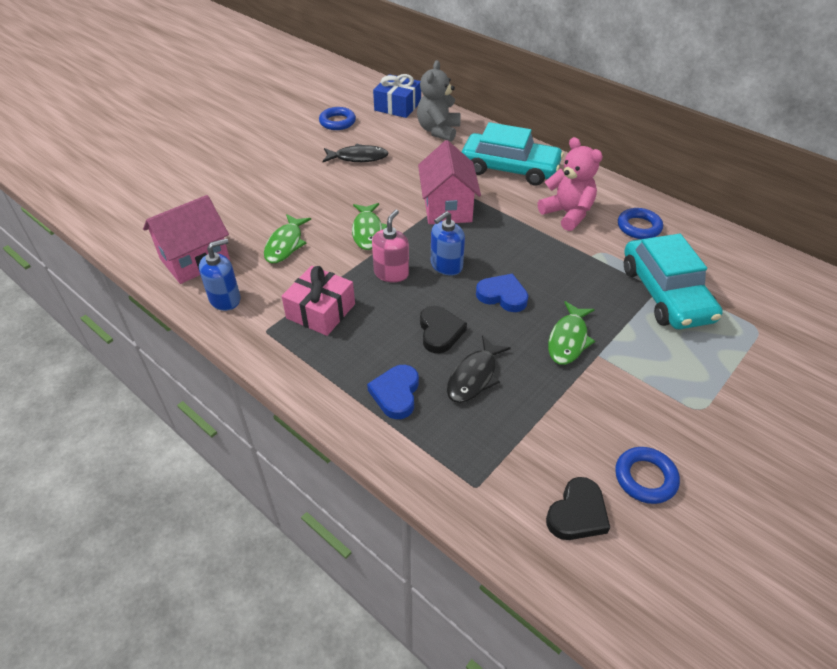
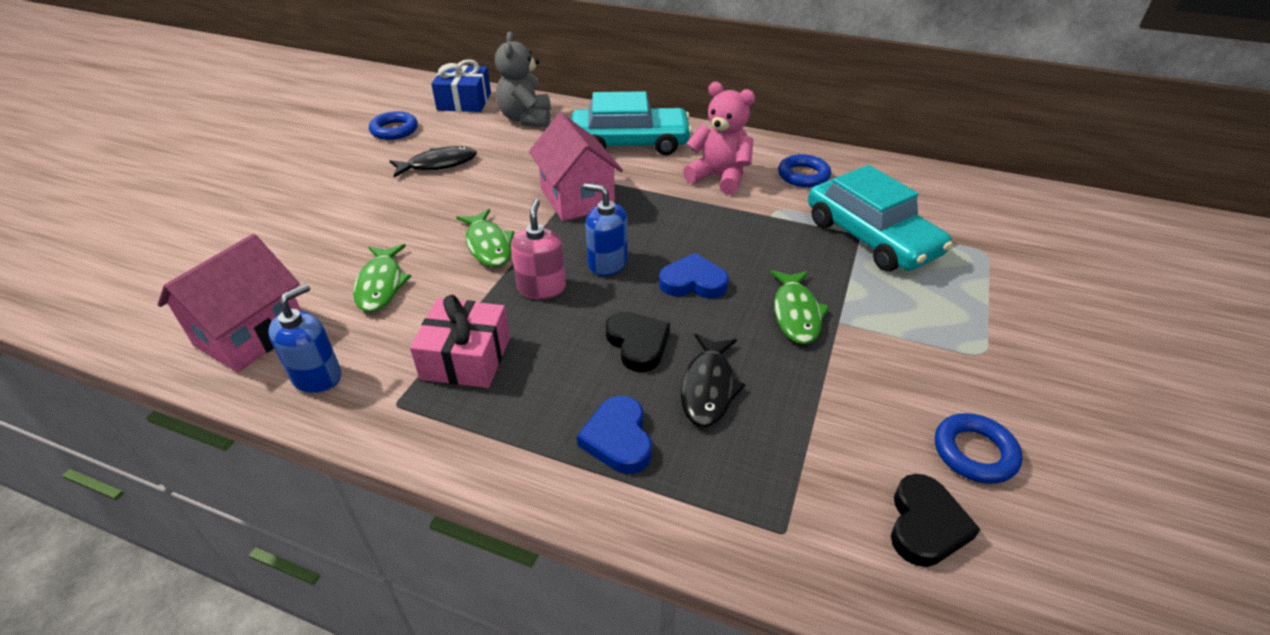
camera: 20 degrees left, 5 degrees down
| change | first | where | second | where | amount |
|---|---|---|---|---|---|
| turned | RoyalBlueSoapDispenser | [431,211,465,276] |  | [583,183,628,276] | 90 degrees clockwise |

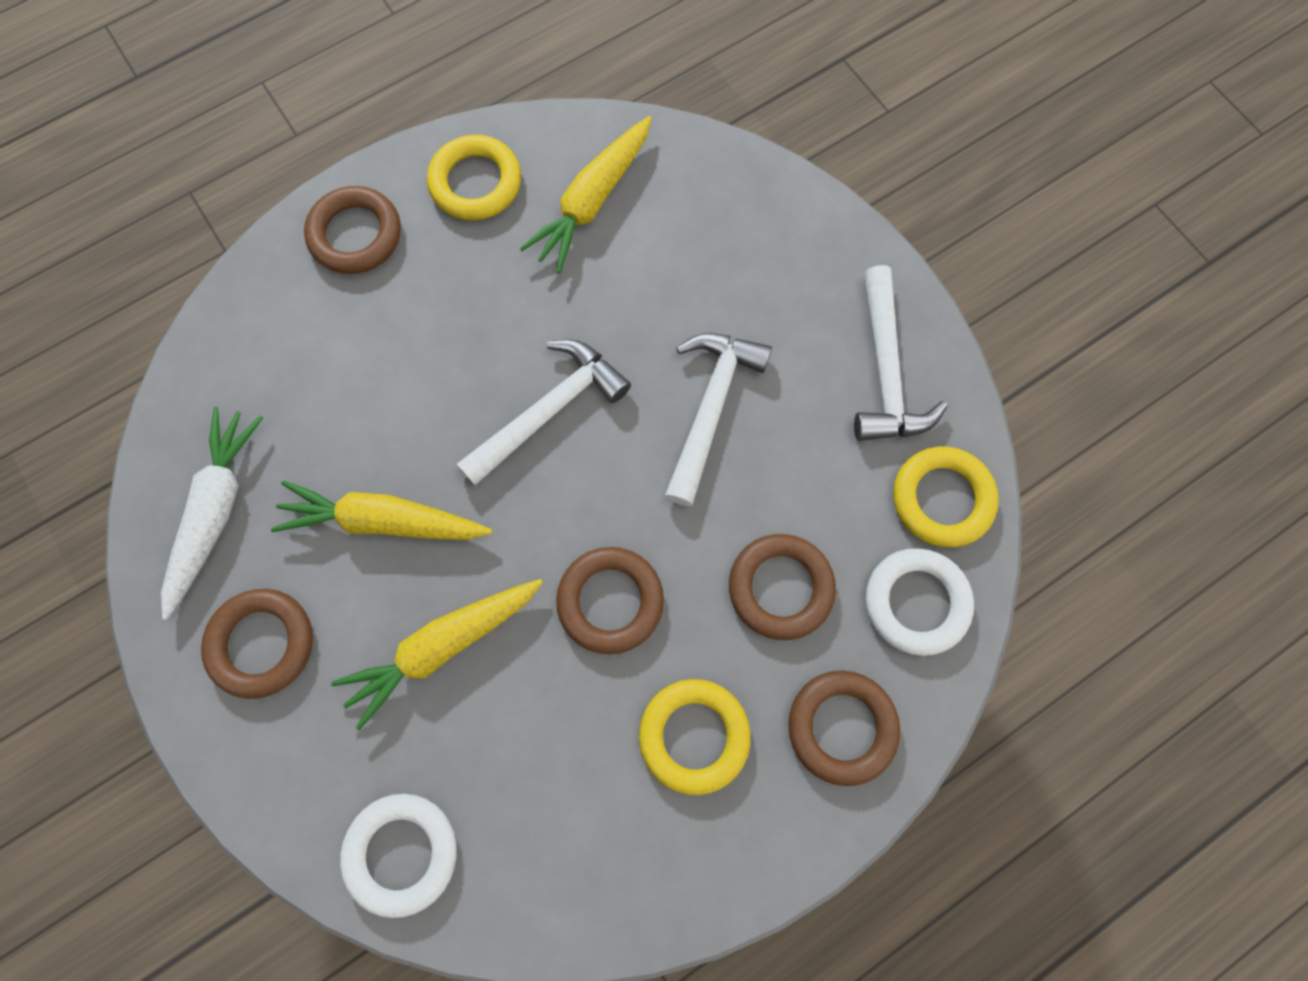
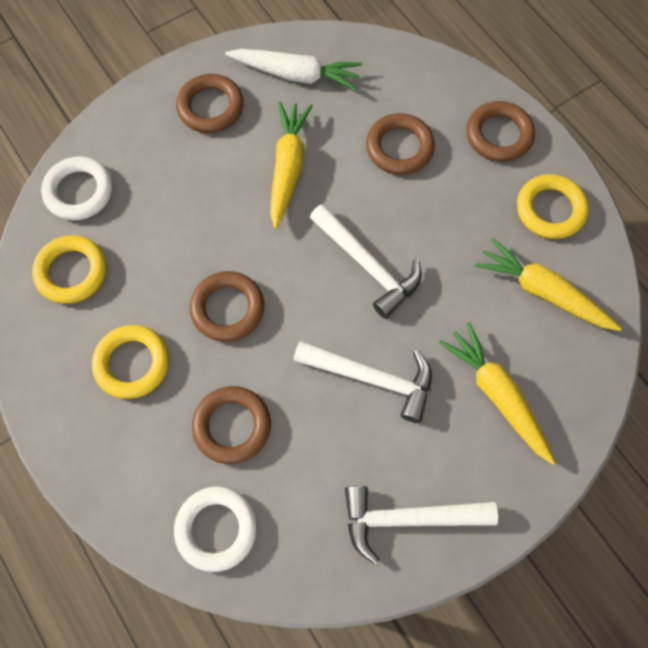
camera: 90 degrees right, 5 degrees down
| change | first | where | second | where | amount |
|---|---|---|---|---|---|
| moved | YellowHoop | [893,447,999,547] |  | [32,235,107,304] |  |
| moved | YellowCarrot | [331,579,543,730] |  | [439,322,555,465] |  |
| moved | BrownHoop | [788,670,900,786] |  | [366,113,435,175] |  |

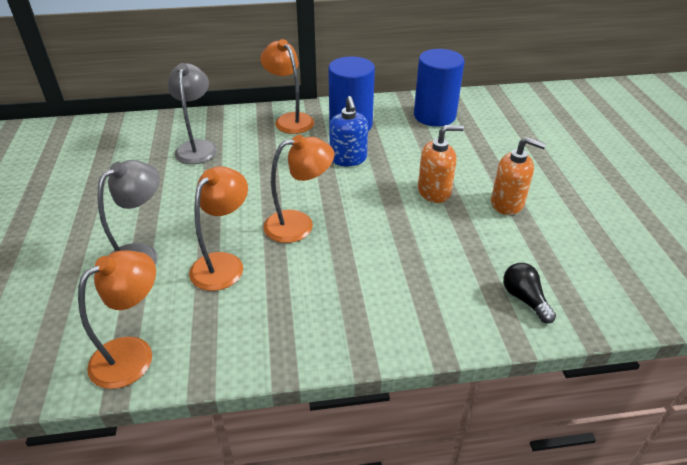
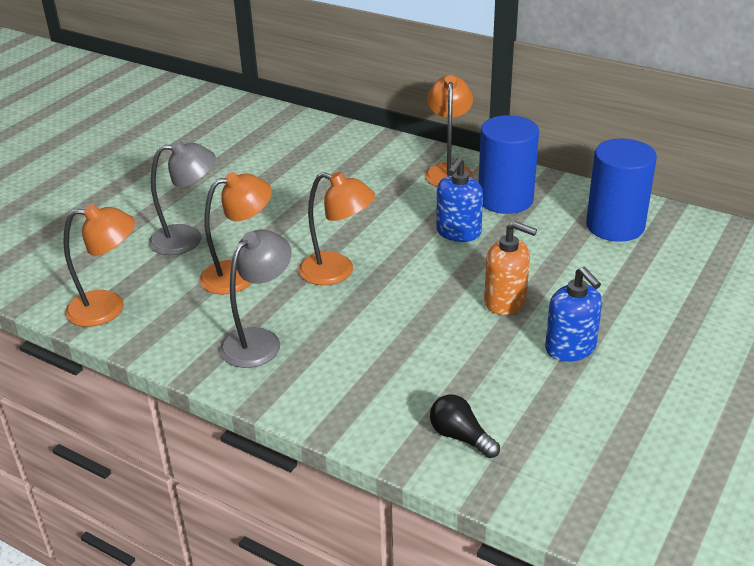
camera: 40 degrees right, 5 degrees down
| change | first | where | second | where | amount |
|---|---|---|---|---|---|
| moved | AshGreyReadingLamp | [168,63,217,164] |  | [219,230,292,368] |  |
| recoloured | OrangeColouredSoapDispenser | [491,137,546,215] | RoyalBlueSoapDispenser | [545,267,602,362] |  |
| turned | BlackBulb | [503,263,556,323] |  | [430,394,500,458] | 60 degrees counterclockwise |

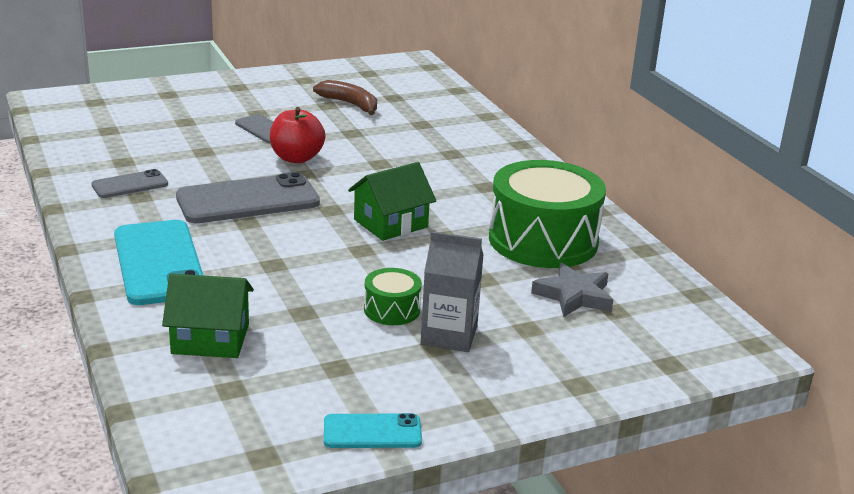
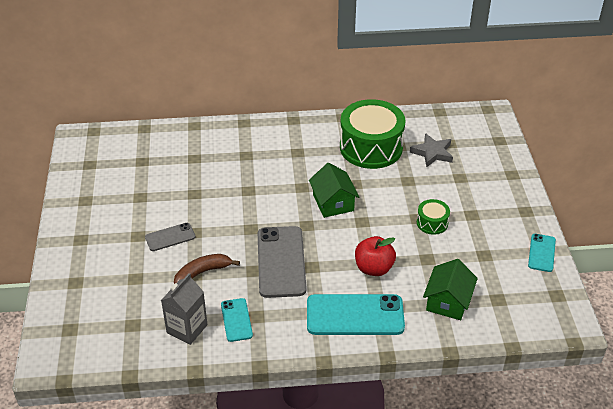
camera: 70 degrees left, 15 degrees up
| change | first | where | second | where | amount |
|---|---|---|---|---|---|
| moved | BrownBanana | [313,80,377,115] |  | [174,254,240,284] |  |
| moved | CrimsonToyApple | [270,107,326,163] |  | [355,236,396,276] |  |
| recoloured | AshGreyMobilePhone | [91,169,168,198] | AquaMobilePhone | [221,298,253,342] |  |
| moved | AshGreyCarton | [421,231,483,352] |  | [161,273,208,345] |  |

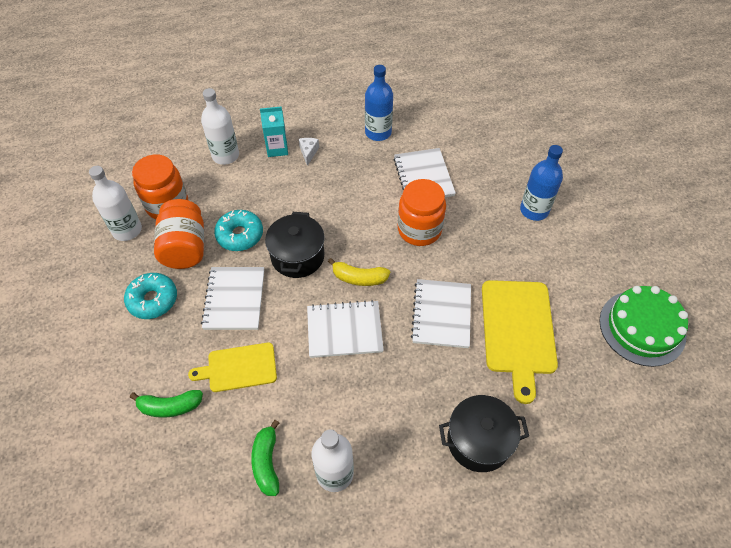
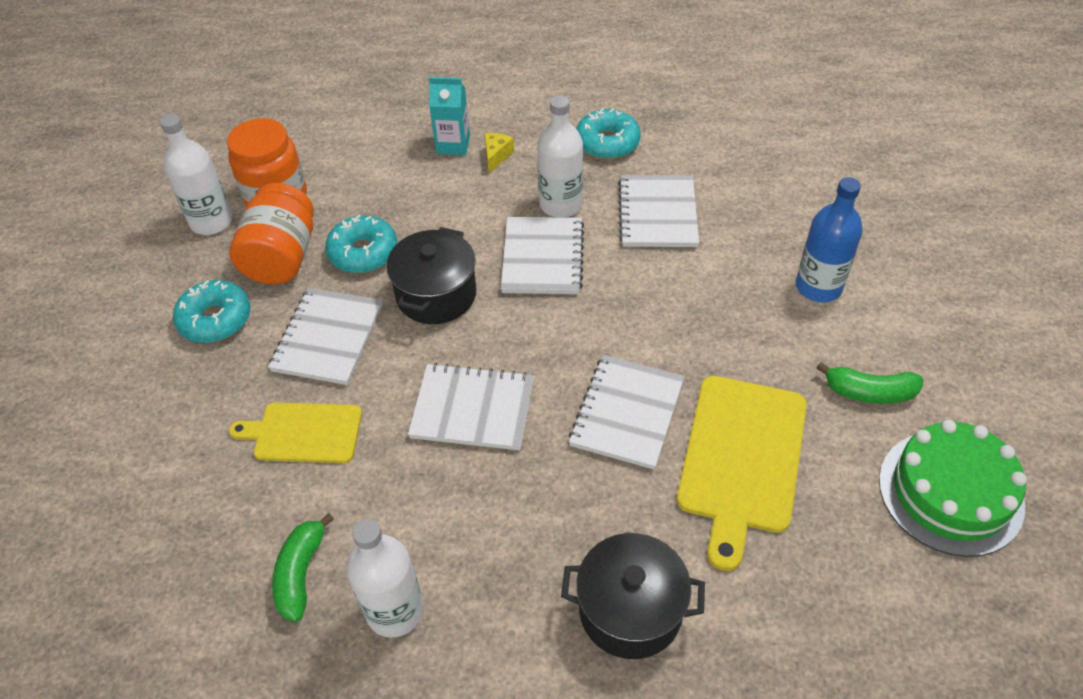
camera: 15 degrees right, 5 degrees down
| change | first | where | second | where | amount |
|---|---|---|---|---|---|
| replaced | RoyalBlueFlask | [365,65,393,141] | AquaDonut | [576,108,640,159] |  |
| moved | WhiteFlask | [201,88,239,165] |  | [537,95,583,217] |  |
| recoloured | WhiteCheese | [299,138,319,166] | YellowCheese | [485,133,514,173] |  |
| removed | OrangeColouredPreserveJar | [398,179,446,246] |  |  |  |
| removed | YellowBanana | [328,258,390,286] |  |  |  |
| moved | EmeraldBanana | [130,390,203,418] |  | [817,362,923,404] |  |
| added |  |  | WhiteNotepad | [501,217,584,294] |  |

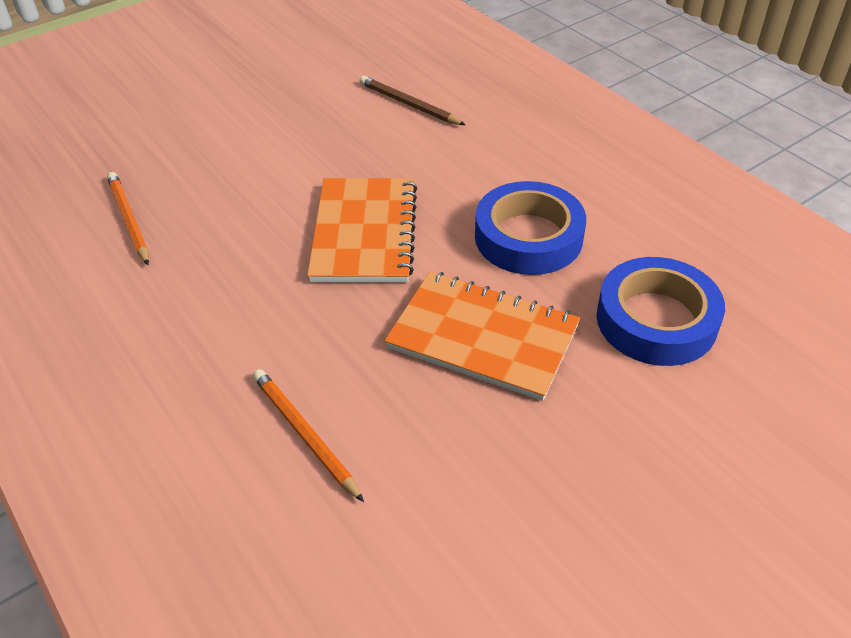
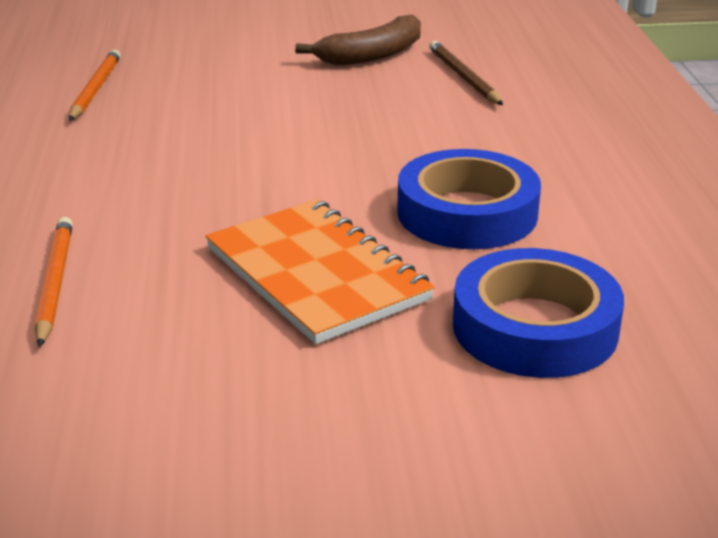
camera: 30 degrees right, 15 degrees down
| change | first | where | second | where | amount |
|---|---|---|---|---|---|
| removed | OrangeColouredNotepad | [307,178,417,283] |  |  |  |
| added |  |  | BrownBanana | [295,14,421,66] |  |

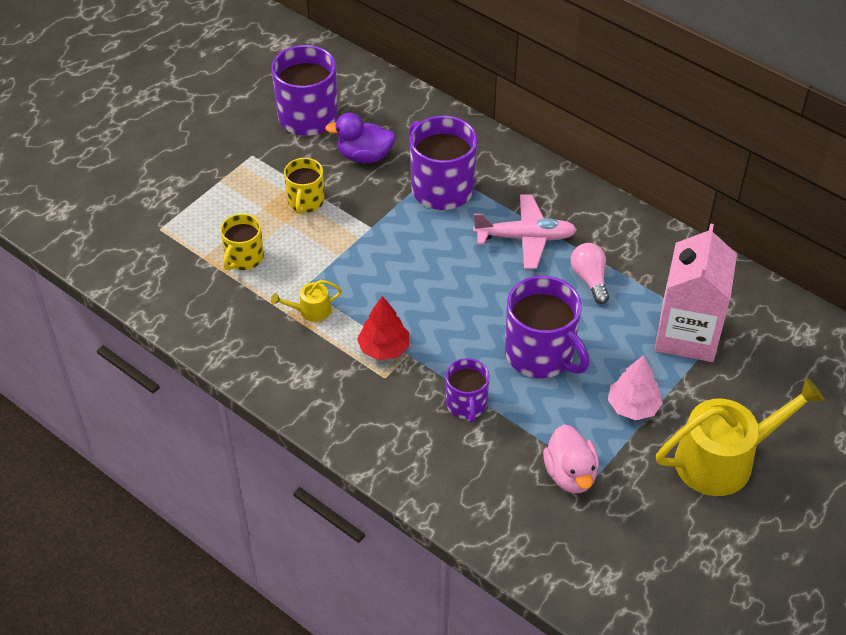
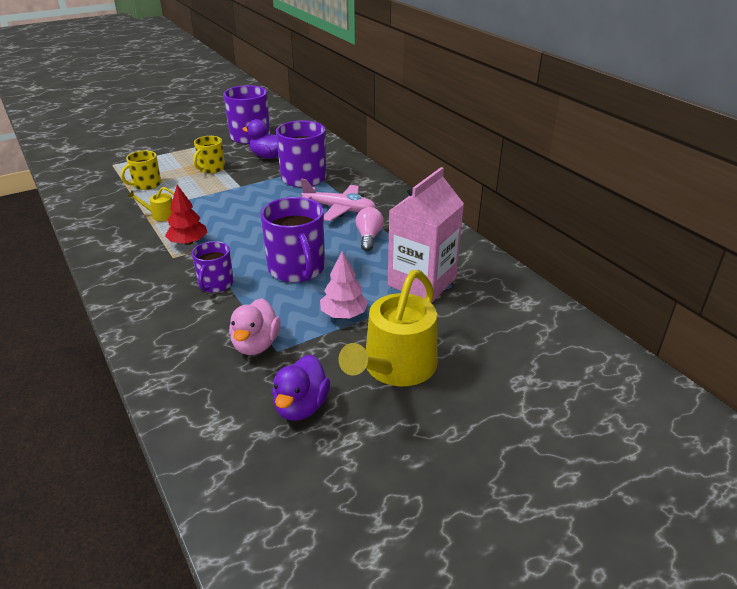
camera: 20 degrees right, 15 degrees down
| change | first | where | second | where | amount |
|---|---|---|---|---|---|
| turned | YellowSprinklingCan | [656,378,825,496] |  | [338,270,438,386] | 120 degrees clockwise |
| added |  |  | VioletDuck | [272,355,330,421] |  |

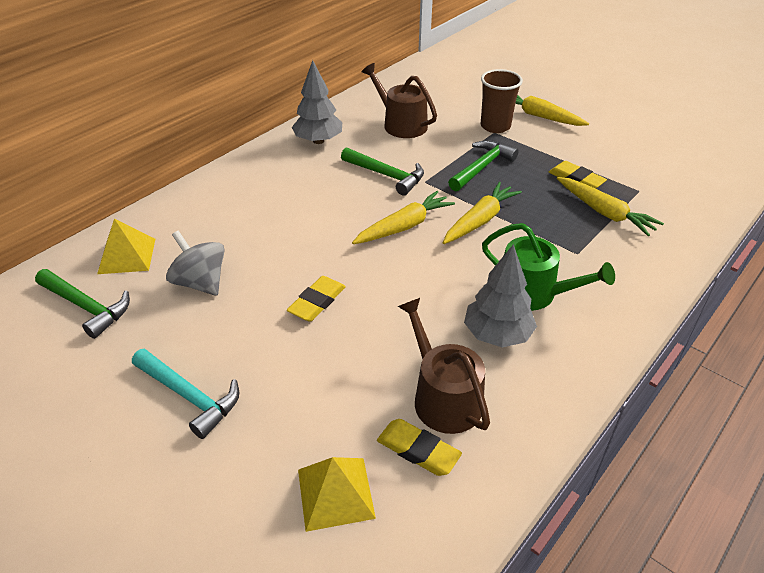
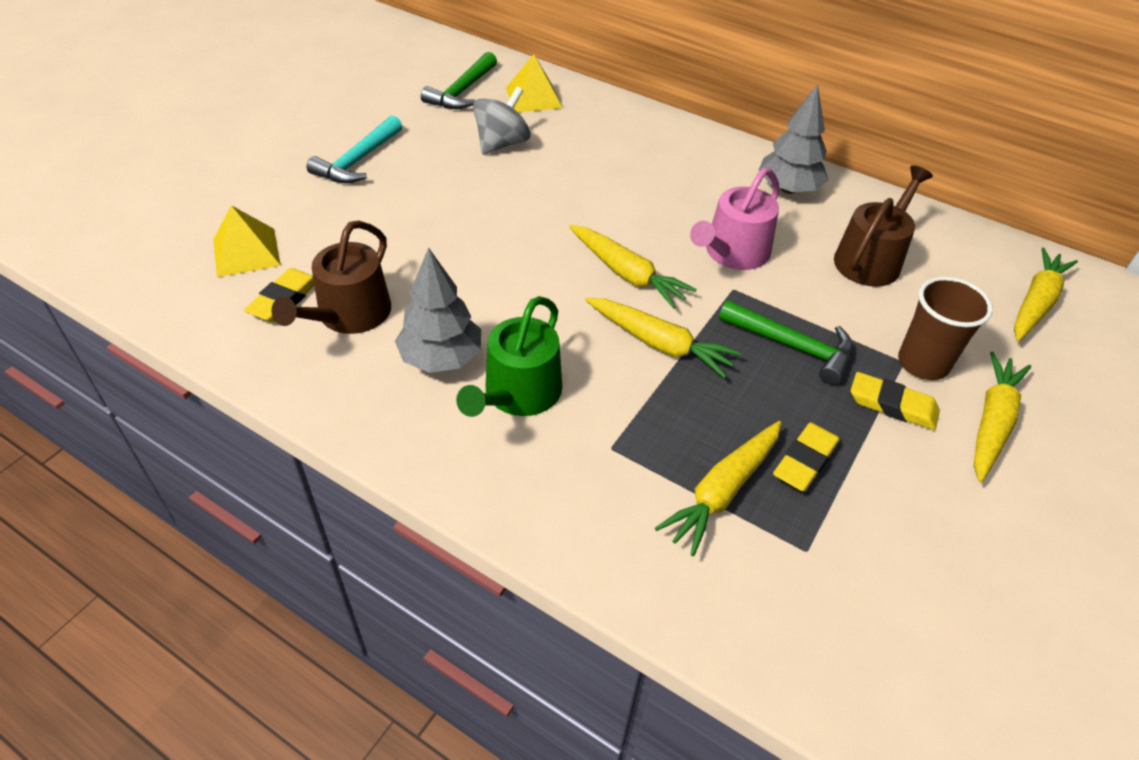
camera: 80 degrees right, 5 degrees up
| change | first | where | second | where | amount |
|---|---|---|---|---|---|
| replaced | EmeraldClawHammer | [341,147,424,196] | RosySprinklingCan | [690,168,780,270] |  |
| moved | YellowEraser | [287,276,346,322] |  | [851,372,940,430] |  |
| turned | BrownSprinklingCan | [398,298,490,434] |  | [271,221,391,334] | 150 degrees clockwise |
| added |  |  | YellowCarrot | [1014,248,1078,341] |  |

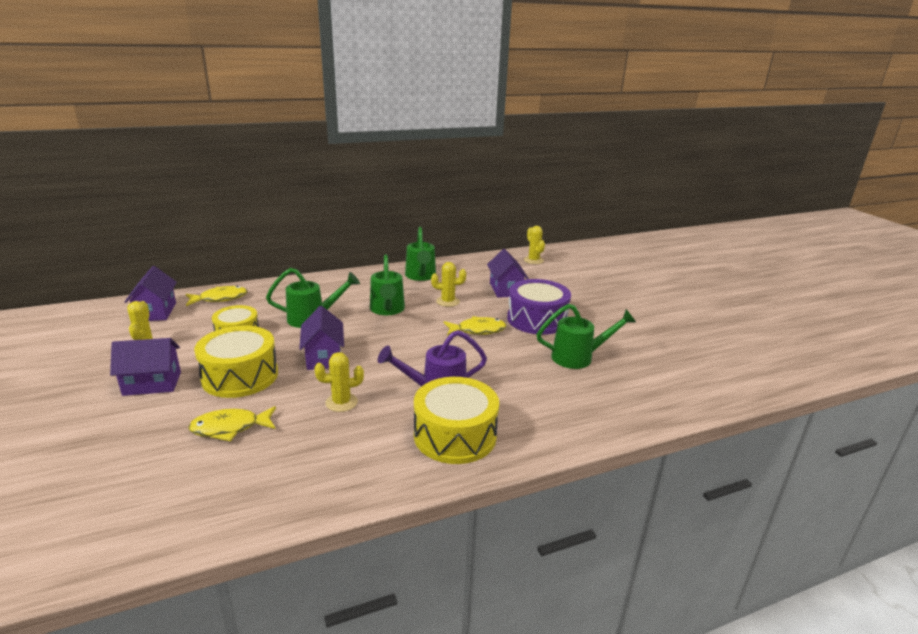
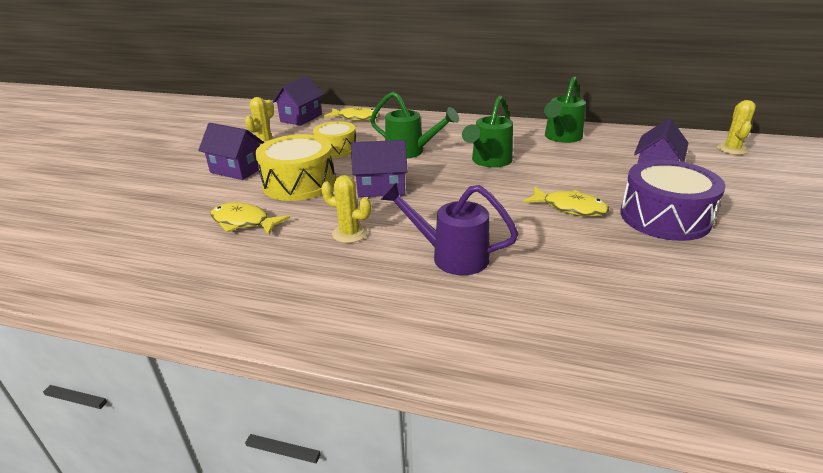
camera: 40 degrees right, 5 degrees up
| change | first | where | second | where | amount |
|---|---|---|---|---|---|
| removed | YellowCactus | [431,262,466,307] |  |  |  |
| removed | EmeraldSprinklingCan | [536,304,637,369] |  |  |  |
| turned | VioletHouse | [299,306,344,370] |  | [351,140,408,197] | 60 degrees clockwise |
| removed | YellowSnareDrum | [414,377,499,464] |  |  |  |

